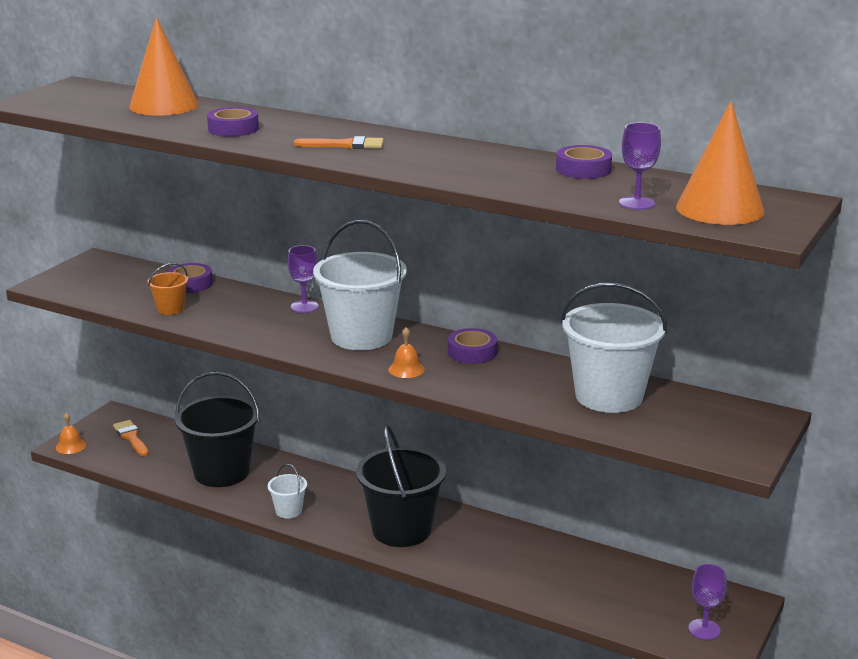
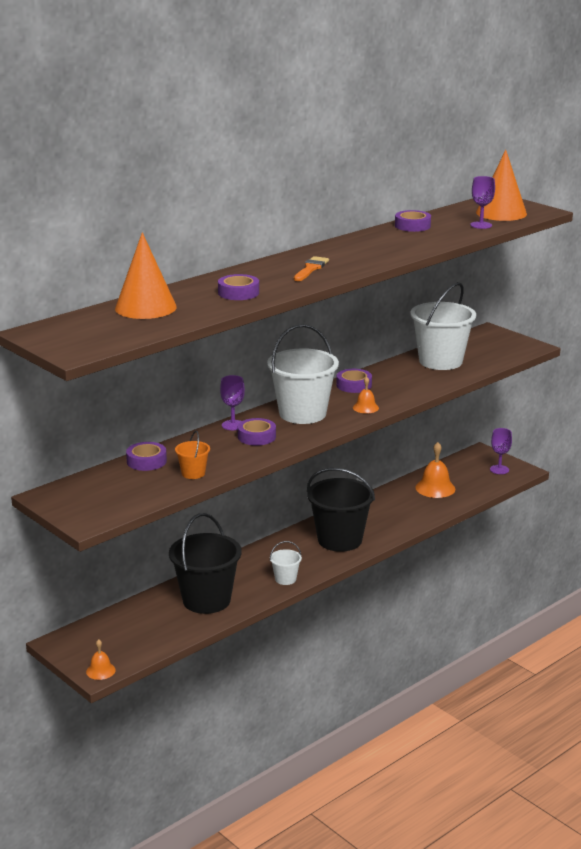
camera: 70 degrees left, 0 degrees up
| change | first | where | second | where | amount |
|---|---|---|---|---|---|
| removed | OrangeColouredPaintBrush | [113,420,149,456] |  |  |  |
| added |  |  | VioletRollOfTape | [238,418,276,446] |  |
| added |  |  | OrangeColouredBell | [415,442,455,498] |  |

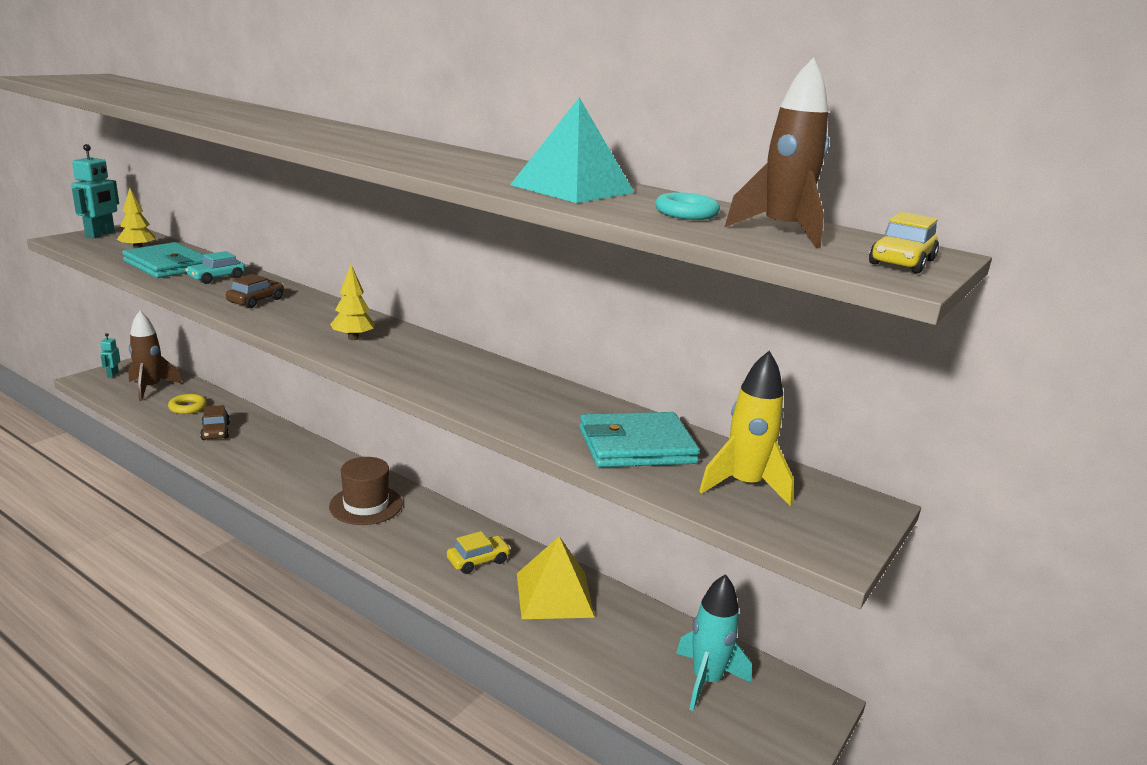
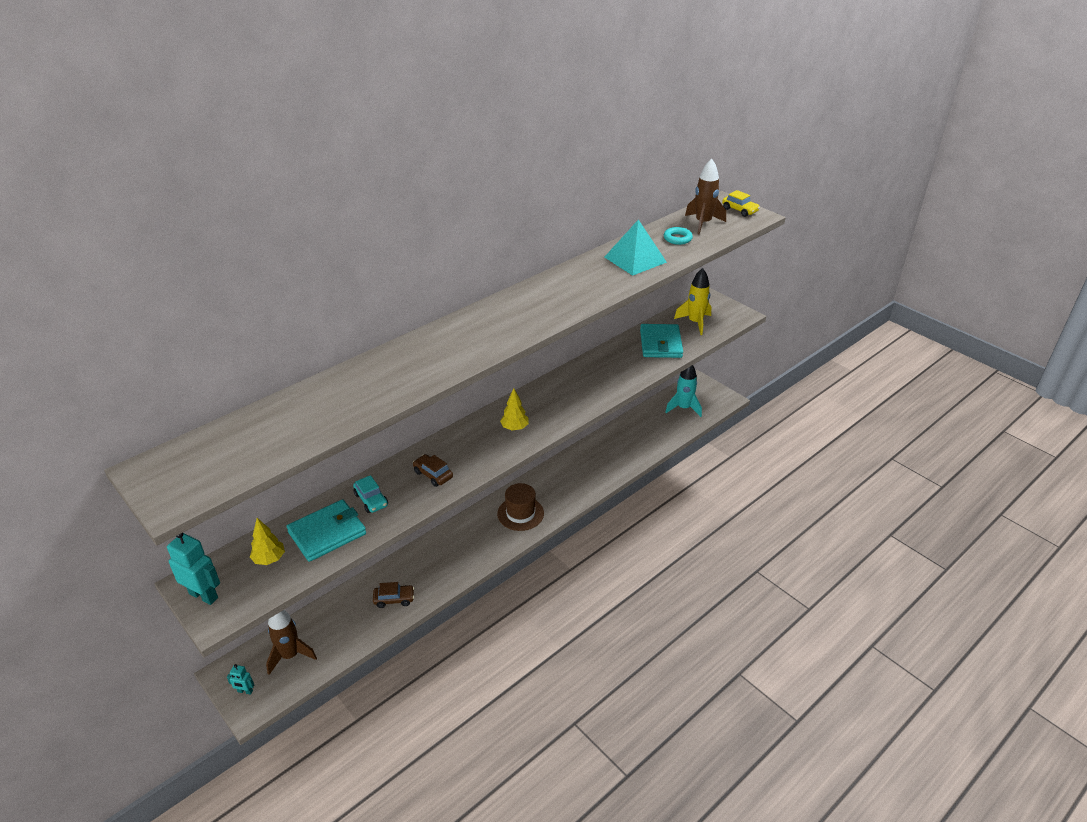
camera: 75 degrees left, 15 degrees up
| change | first | where | second | where | amount |
|---|---|---|---|---|---|
| removed | YellowHoop | [168,394,207,414] |  |  |  |
| removed | YellowAutomobile | [447,531,511,574] |  |  |  |
| removed | YellowPyramid | [517,536,595,619] |  |  |  |

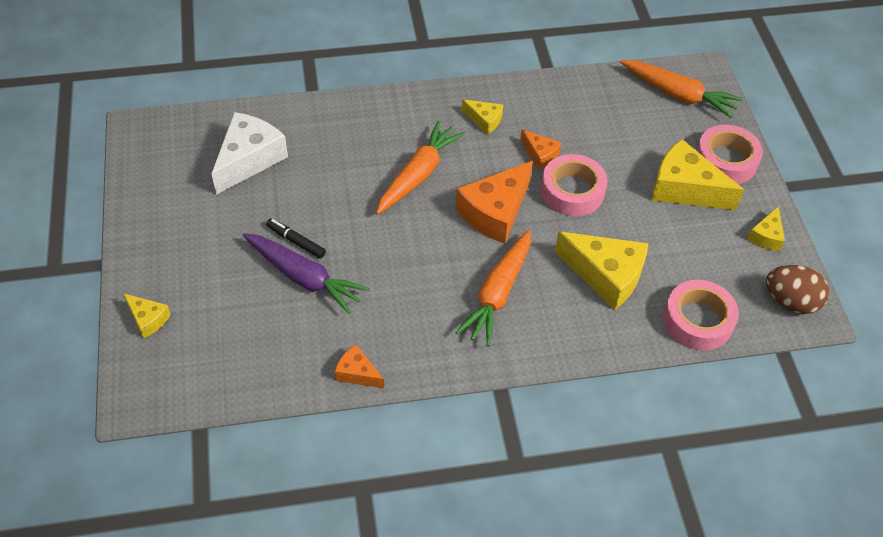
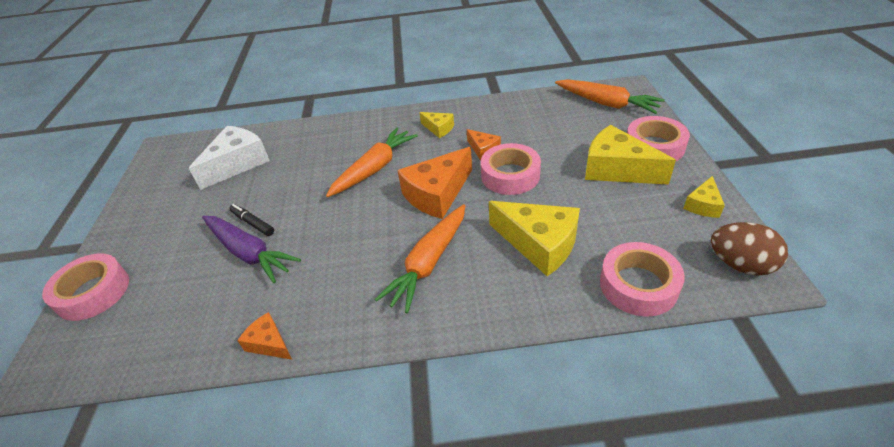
camera: 10 degrees right, 10 degrees down
| change | first | where | second | where | amount |
|---|---|---|---|---|---|
| replaced | YellowCheese | [123,293,171,338] | RosyRollOfTape | [42,253,129,321] |  |

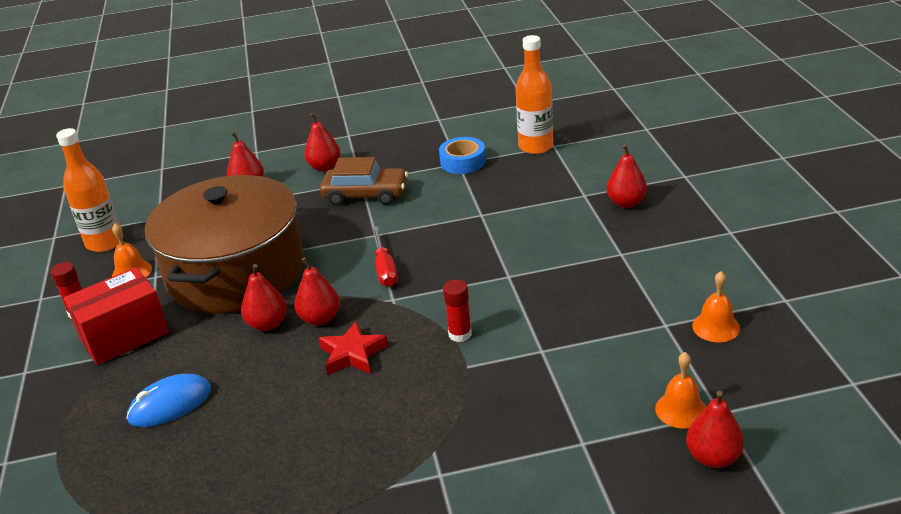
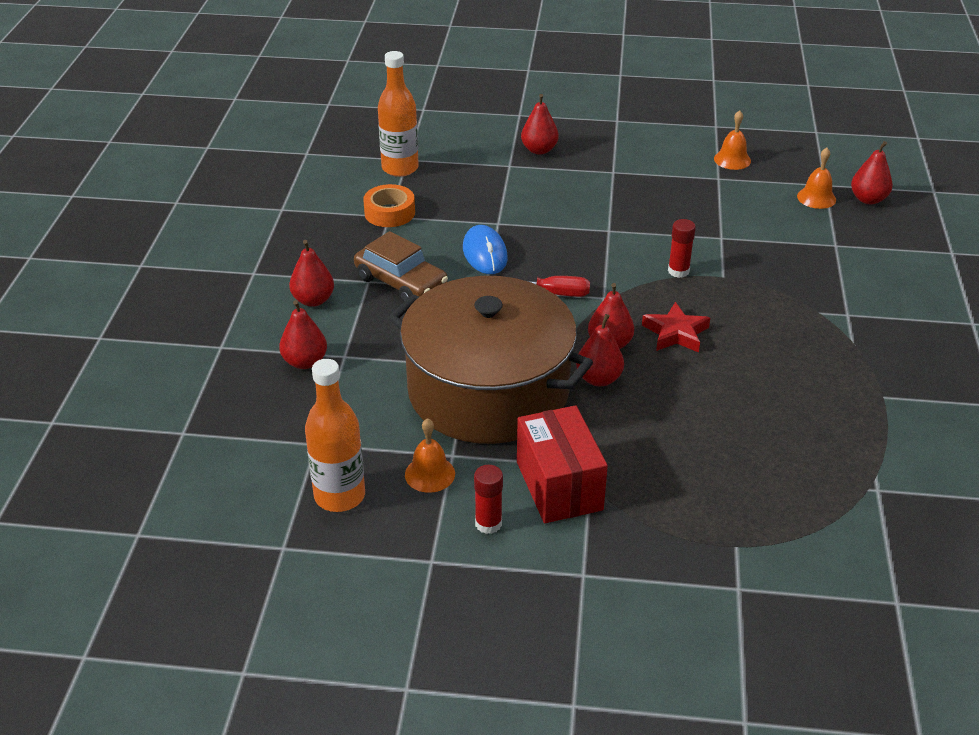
camera: 75 degrees left, 5 degrees up
| change | first | where | second | where | amount |
|---|---|---|---|---|---|
| recoloured | RoyalBlueRollOfTape | [439,137,486,174] | OrangeColouredRollOfTape | [363,184,415,227] |  |
| turned | BrownAutomobile | [320,157,408,206] |  | [354,231,448,302] | 105 degrees clockwise |
| moved | RoyalBlueMouse | [126,374,211,427] |  | [463,225,508,274] |  |

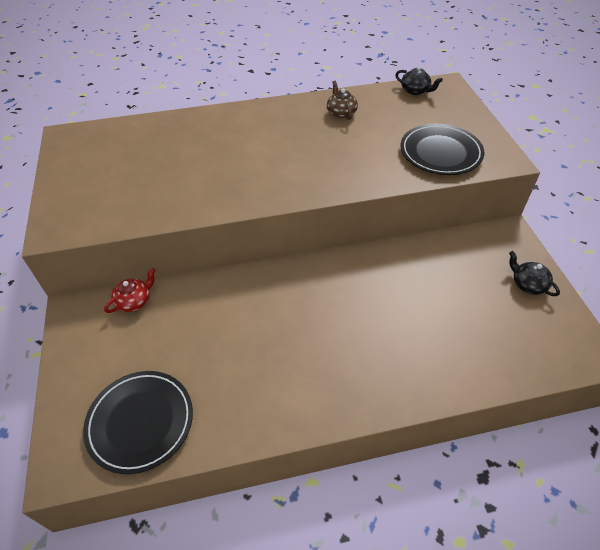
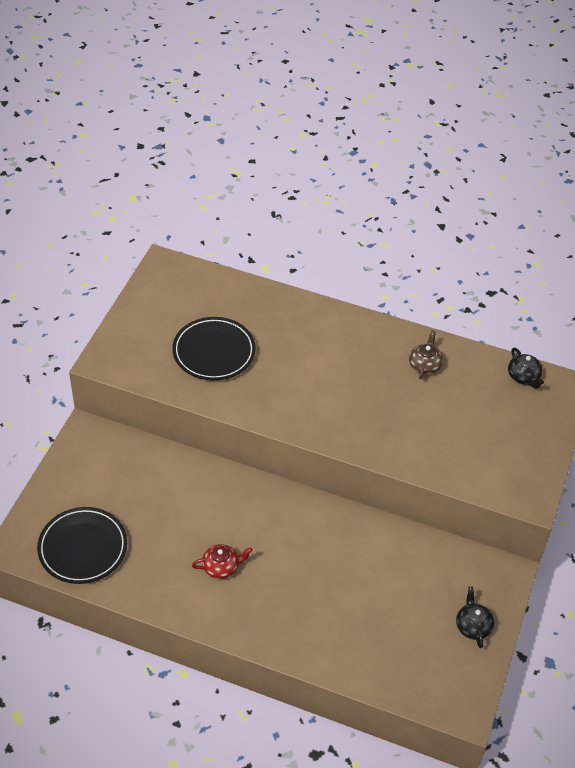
camera: 30 degrees right, 0 degrees up
| change | first | where | second | where | amount |
|---|---|---|---|---|---|
| moved | BlackDinnerPlate | [401,124,485,175] |  | [172,317,256,380] |  |
| moved | CrimsonChinaTeapot | [104,268,155,313] |  | [192,544,252,579] |  |

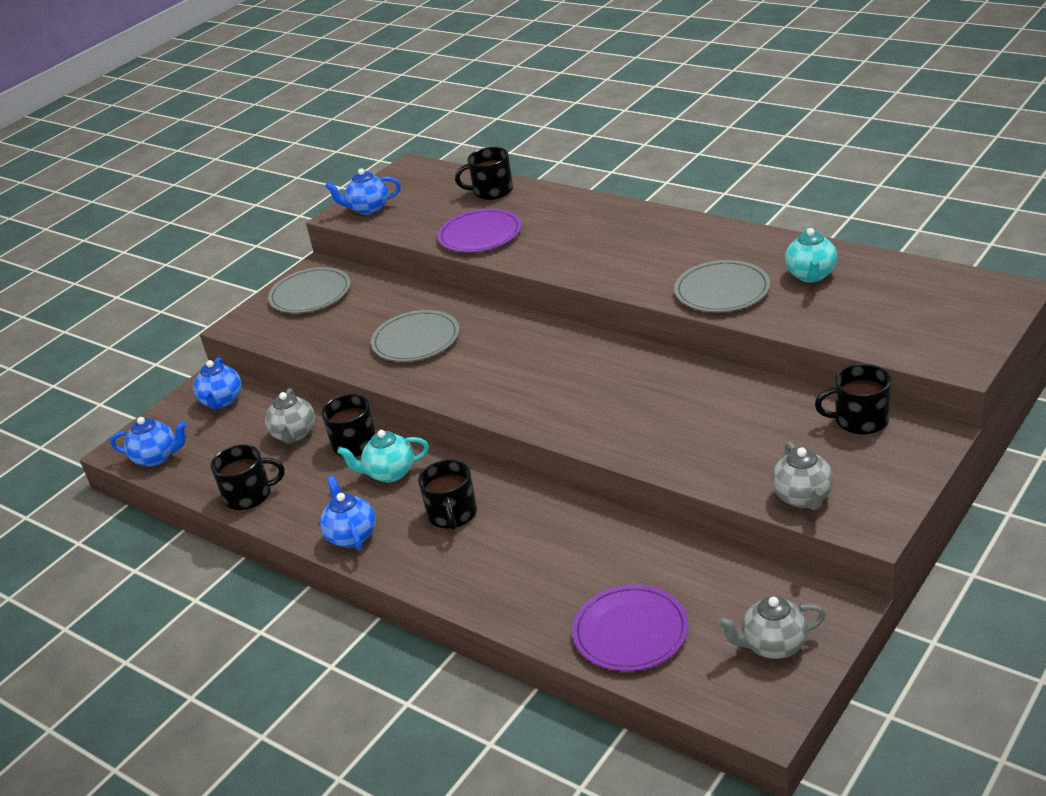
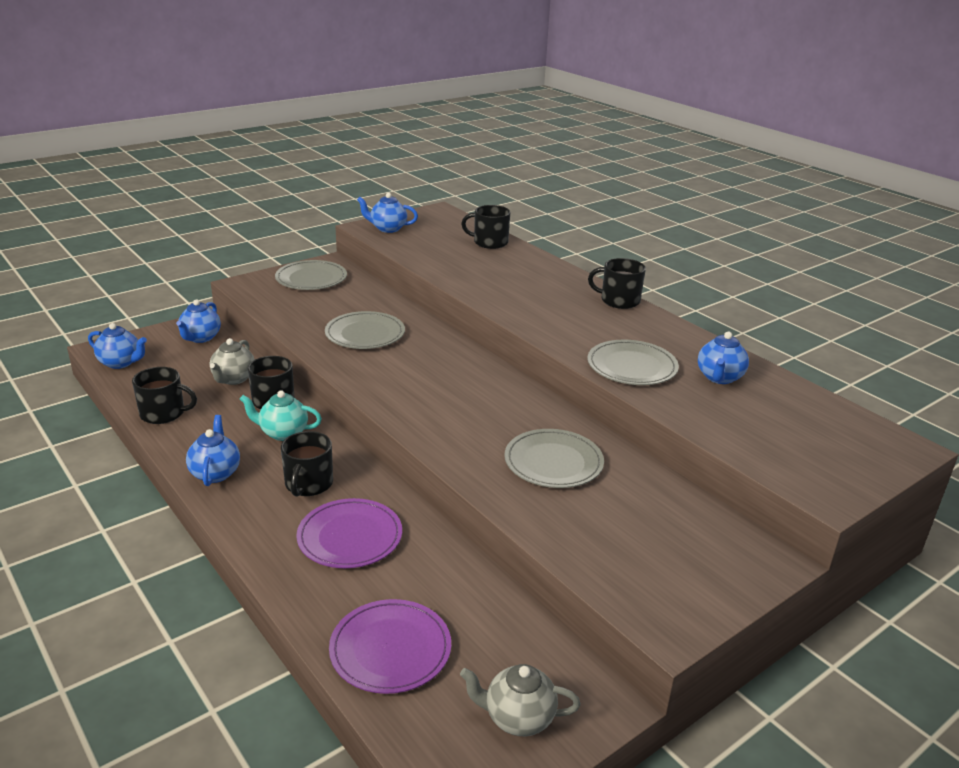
camera: 10 degrees right, 5 degrees down
| change | first | where | second | where | amount |
|---|---|---|---|---|---|
| moved | VioletDinnerPlate | [437,208,521,252] |  | [296,498,402,568] |  |
| recoloured | AquaChinaTeapot | [785,228,837,282] | RoyalBlueChinaTeapot | [698,332,749,384] |  |
| moved | BlackCoffeeMug | [815,364,891,435] |  | [588,258,646,309] |  |
| removed | AshGreyChinaTeapot | [772,442,834,510] |  |  |  |
| added |  |  | AshGreyDinnerPlate | [504,429,604,488] |  |

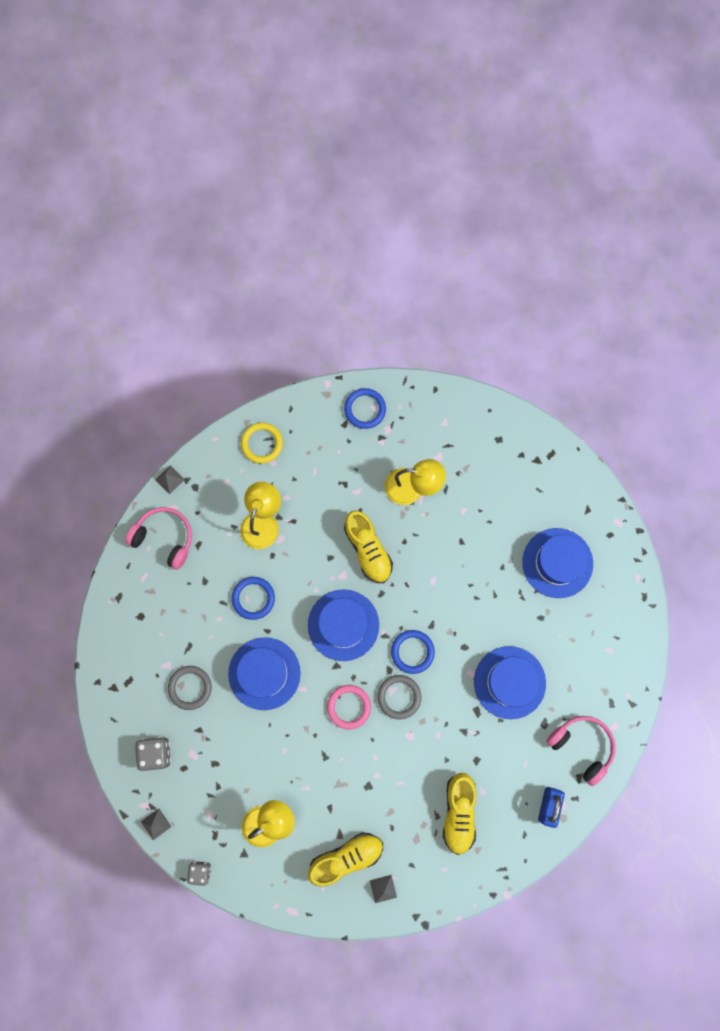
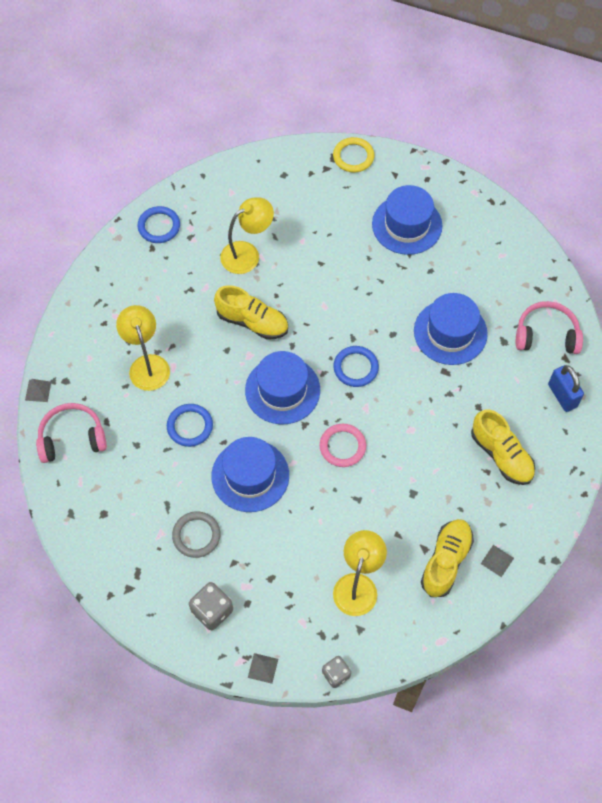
camera: 40 degrees left, 15 degrees down
| change | first | where | second | where | amount |
|---|---|---|---|---|---|
| moved | YellowHoop | [241,423,283,464] |  | [333,137,374,172] |  |
| removed | AshGreyHoop | [377,675,421,719] |  |  |  |

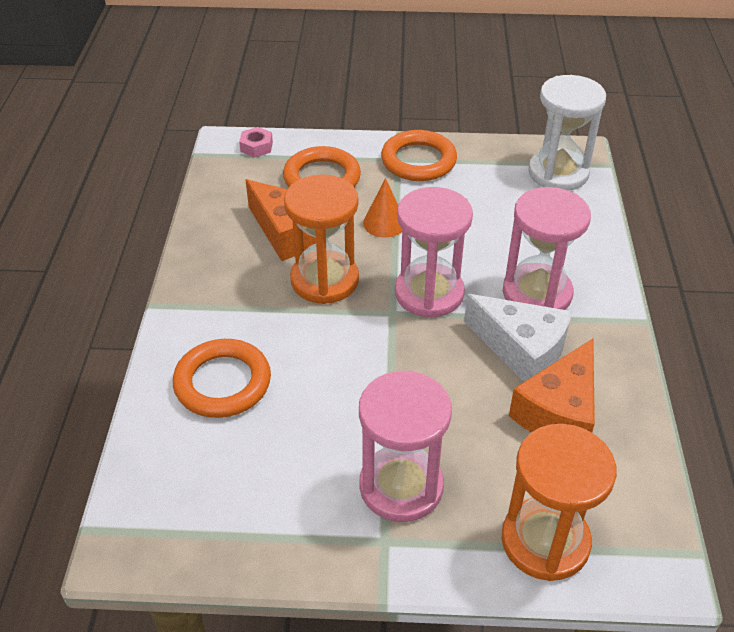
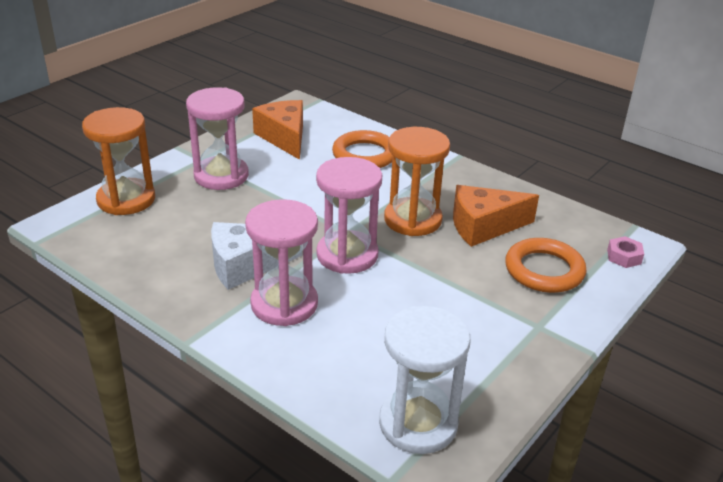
camera: 125 degrees right, 10 degrees down
| change | first | where | second | where | amount |
|---|---|---|---|---|---|
| removed | OrangeColouredHoop | [381,130,457,181] |  |  |  |
| removed | OrangeColouredSolidCone | [363,178,402,238] |  |  |  |
| moved | OrangeColouredCheese | [509,339,595,433] |  | [252,100,303,160] |  |

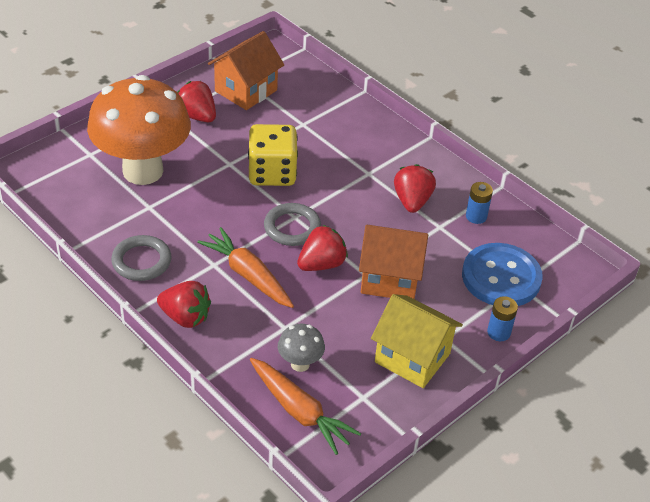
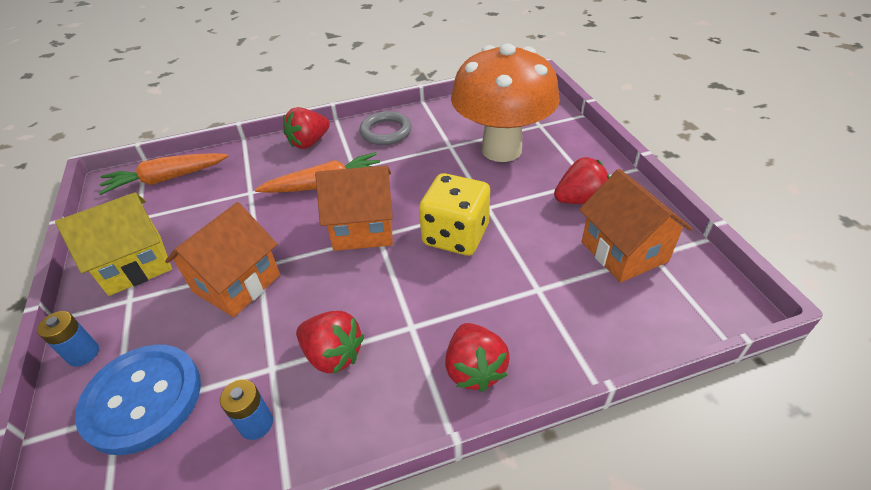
camera: 120 degrees right, 0 degrees up
| change | first | where | second | where | amount |
|---|---|---|---|---|---|
| replaced | AshGreyHoop | [264,203,321,246] | OrangeColouredHouse | [315,165,393,251] |  |
| moved | CrimsonStrawberry | [297,225,348,271] |  | [445,323,510,392] |  |
| removed | AshGreyFungus | [278,324,325,372] |  |  |  |

